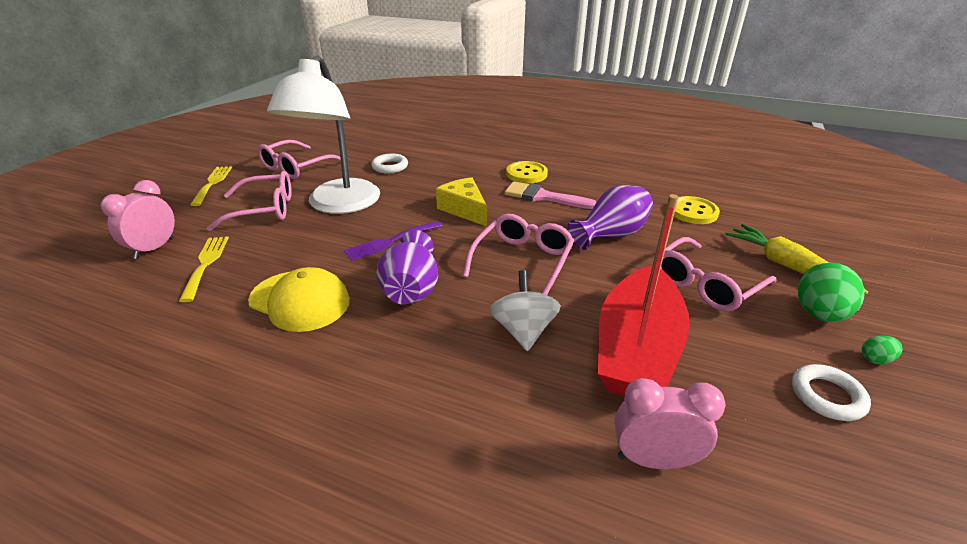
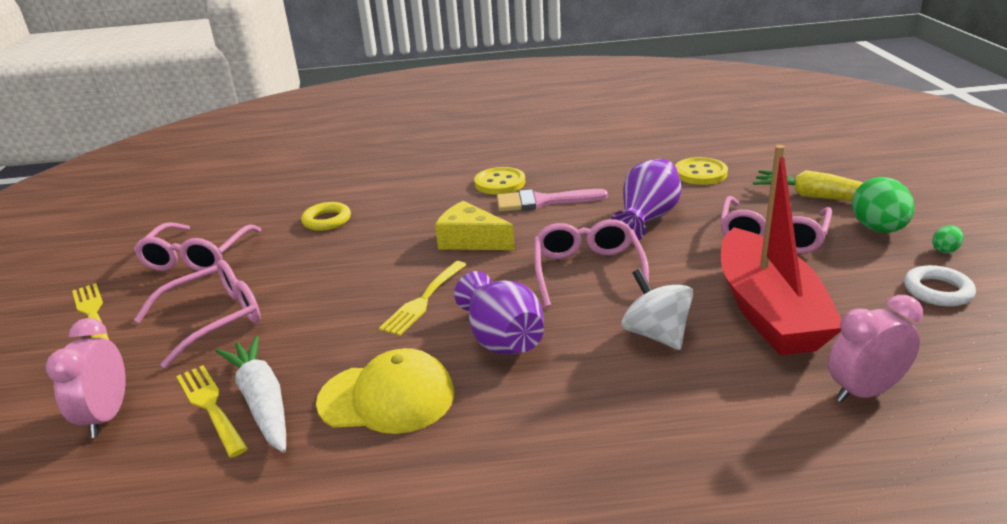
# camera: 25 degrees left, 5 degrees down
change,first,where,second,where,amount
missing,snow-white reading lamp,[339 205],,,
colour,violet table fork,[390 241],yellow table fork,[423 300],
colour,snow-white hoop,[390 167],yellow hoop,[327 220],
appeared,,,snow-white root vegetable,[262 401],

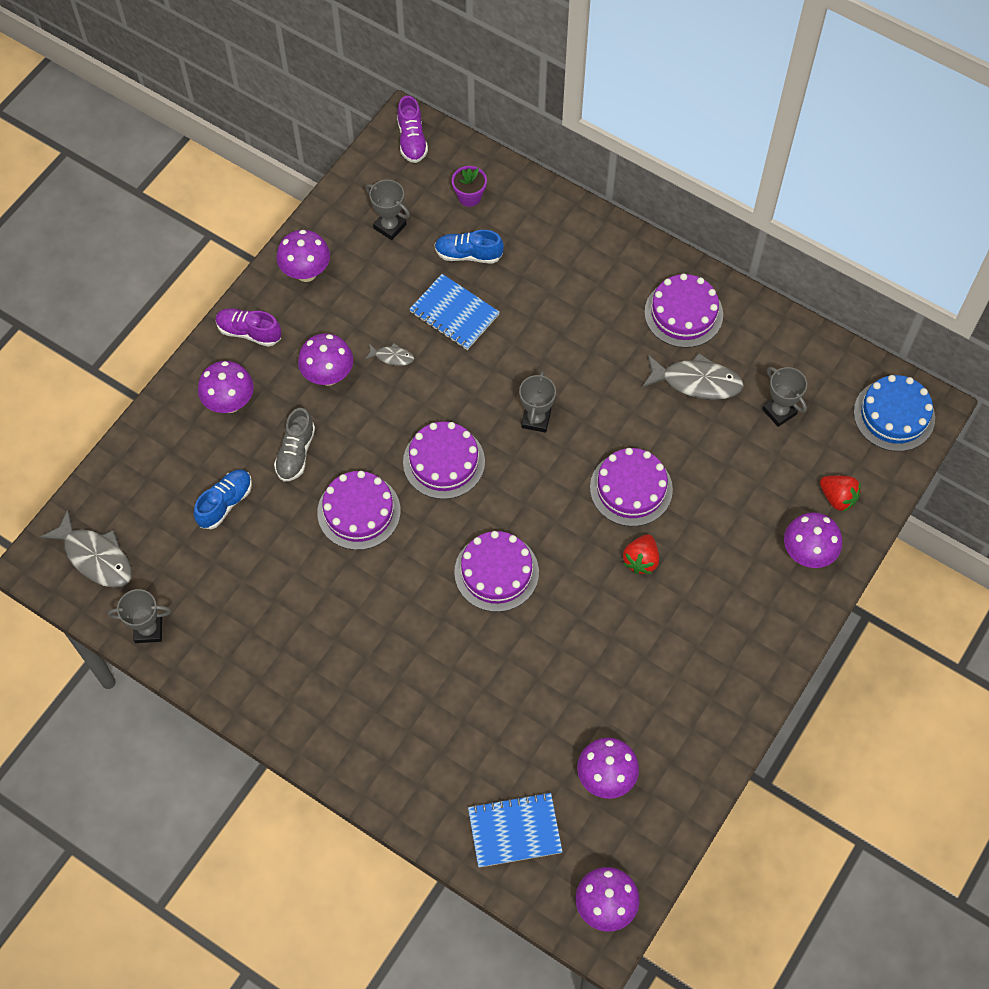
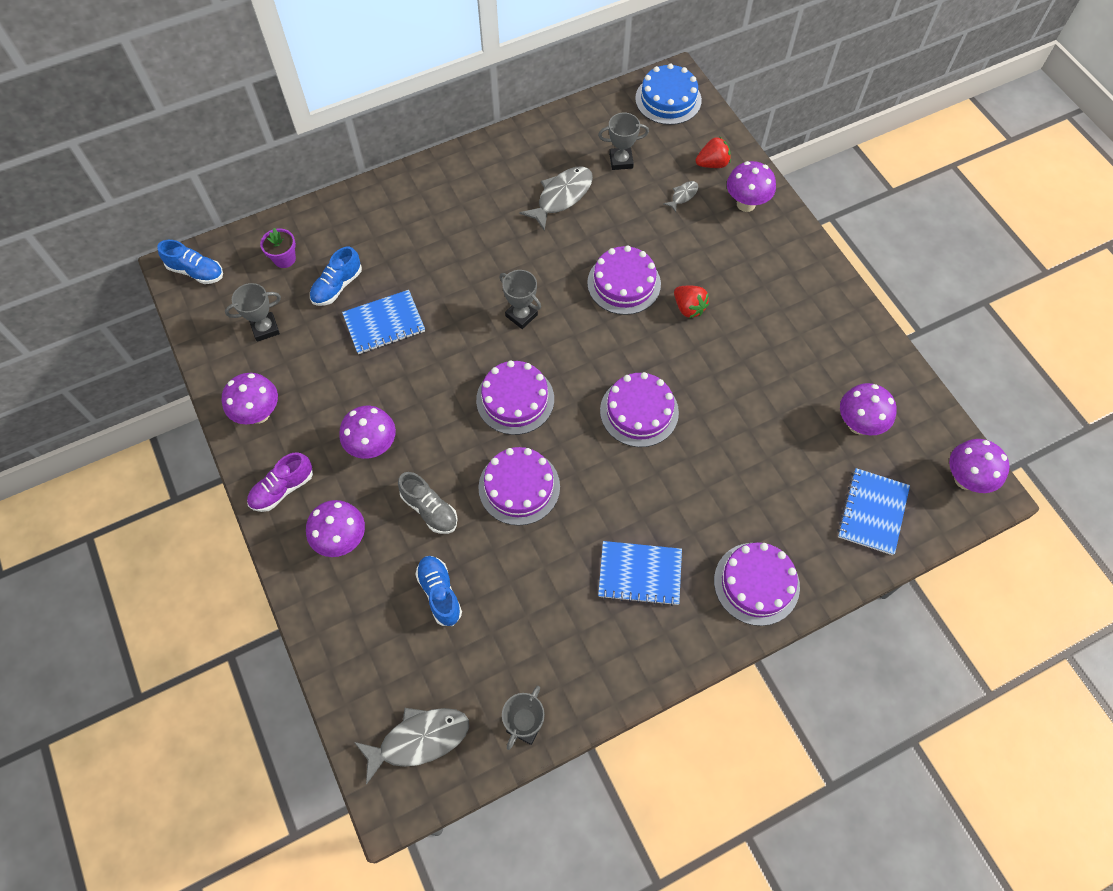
# camera: 60 degrees left, 0 degrees up
change,first,where,second,where,amount
relocated,ash-grey fish figure,[392 357],,[683 196],
colour,violet lace-up shoe,[412 140],royal blue lace-up shoe,[196 271],
relocated,violet cake,[683 313],,[756 583],
appeared,,,royal blue notepad,[640 574],

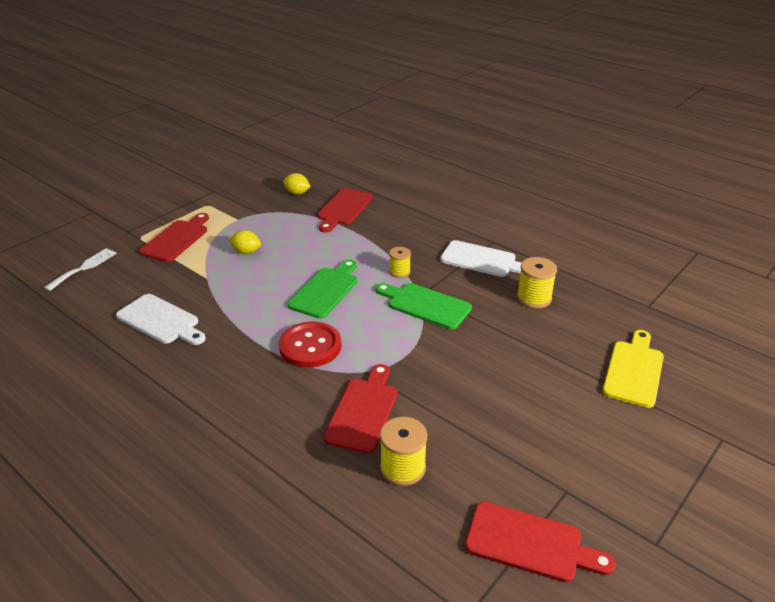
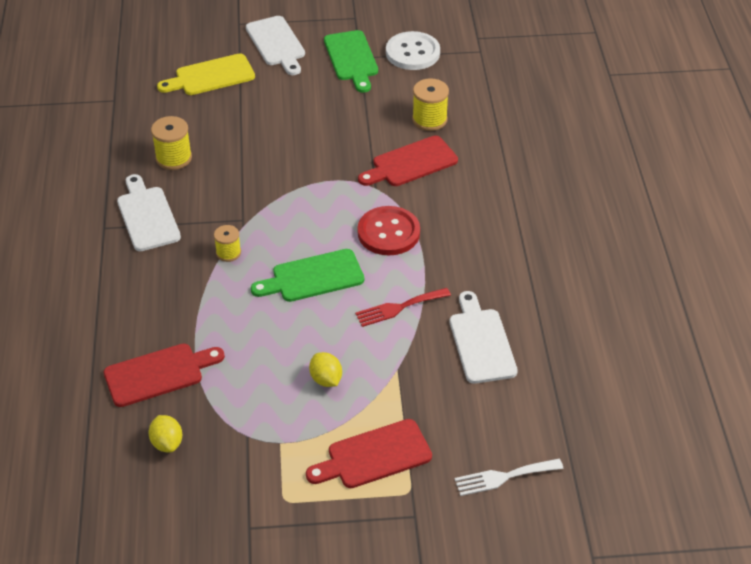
# camera: 135 degrees left, 10 degrees up
change,first,where,second,where,amount
relocated,green bread board,[425 305],,[352 58],
exchanged,crimson bread board,[530 543],snow-white shirt button,[412 53],
appeared,,,snow-white bread board,[276 44],
appeared,,,crimson table fork,[399 308],

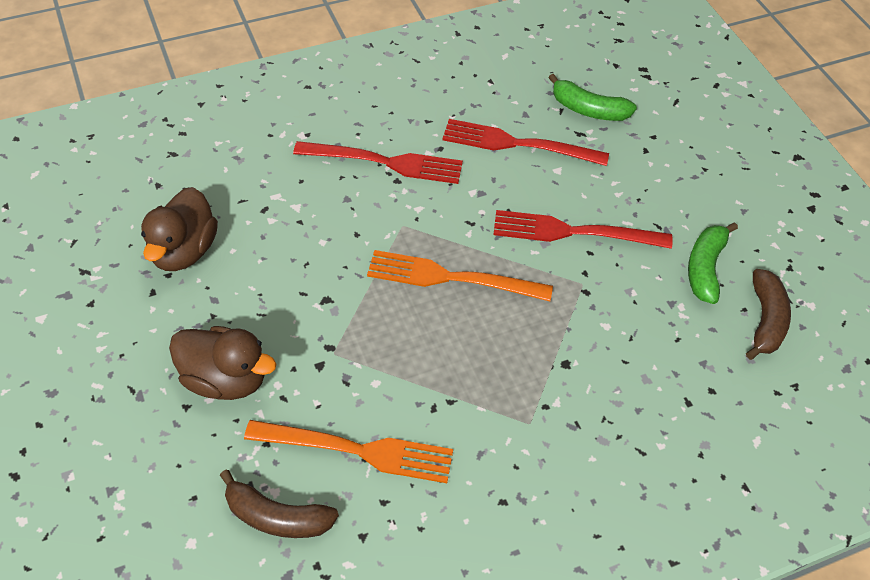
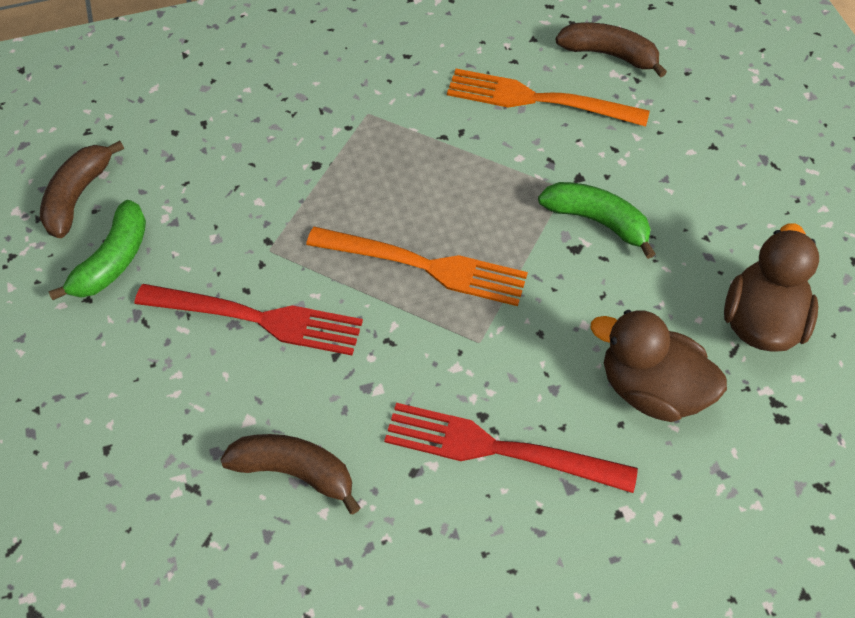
# camera: 170 degrees left, 5 degrees up
change,first,where,second,where,amount
relocated,russet rubber duck,[226 379],,[651 388],
exchanged,crimson table fork,[517 144],russet banana fruit,[295 471],
relocated,green banana fruit,[588 109],,[597 221],

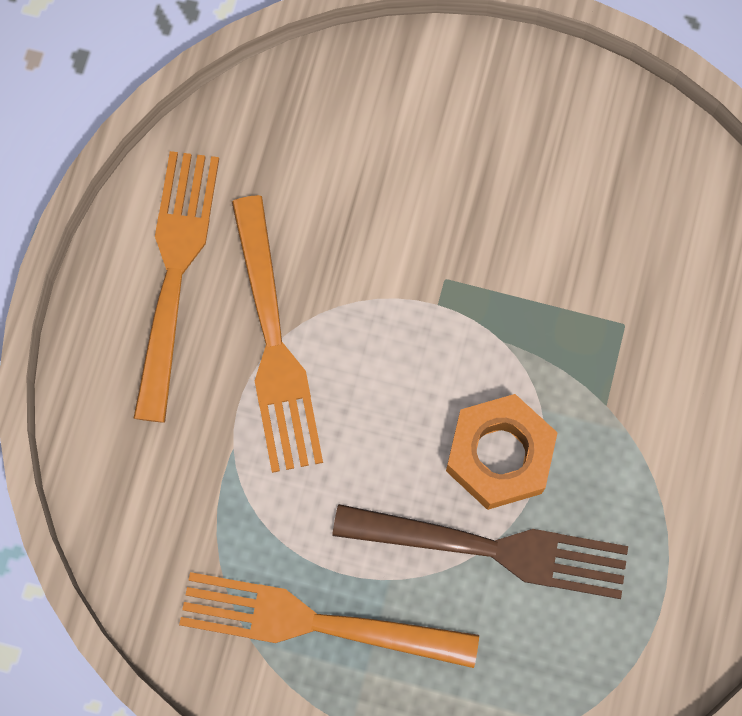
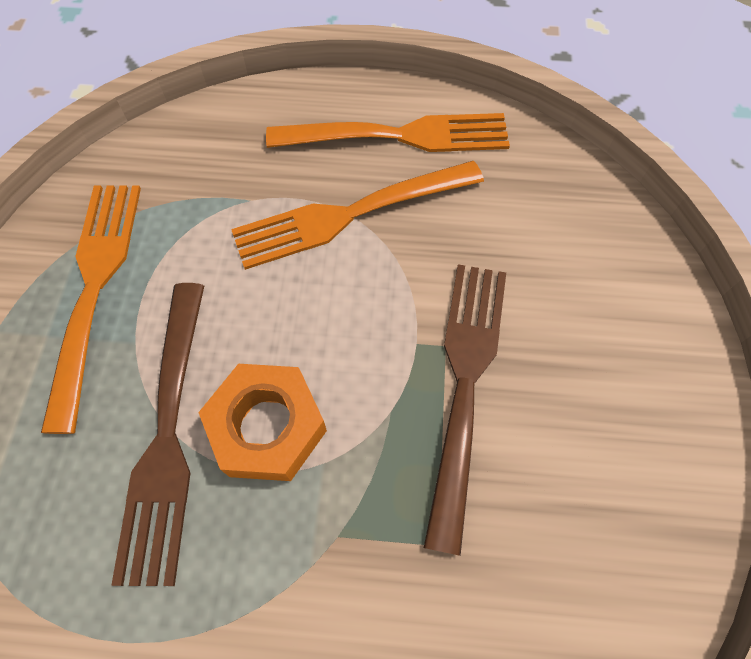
# camera: 80 degrees right, 10 degrees down
change,first,where,second,where,amount
appeared,,,russet table fork,[465 385],

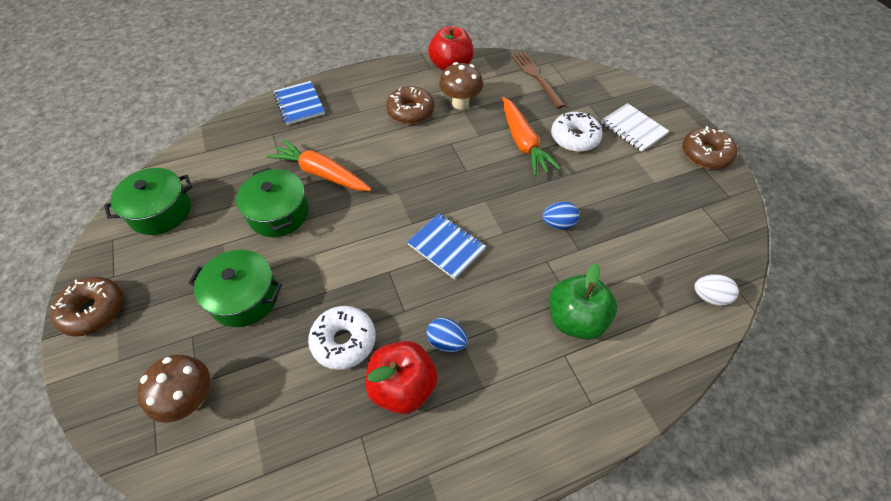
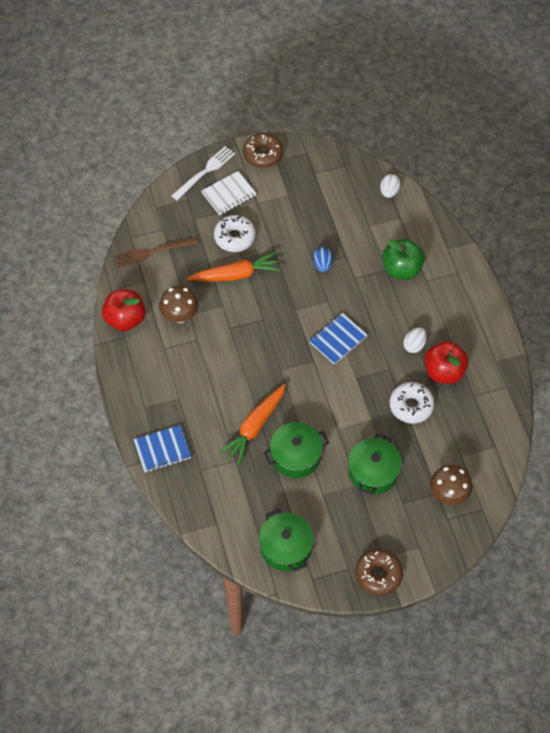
# camera: 85 degrees left, 5 degrees up
change,first,where,second,where,amount
missing,russet donut,[410 111],,,
colour,royal blue egg,[446 342],snow-white egg,[414 345],
appeared,,,snow-white table fork,[204 172],

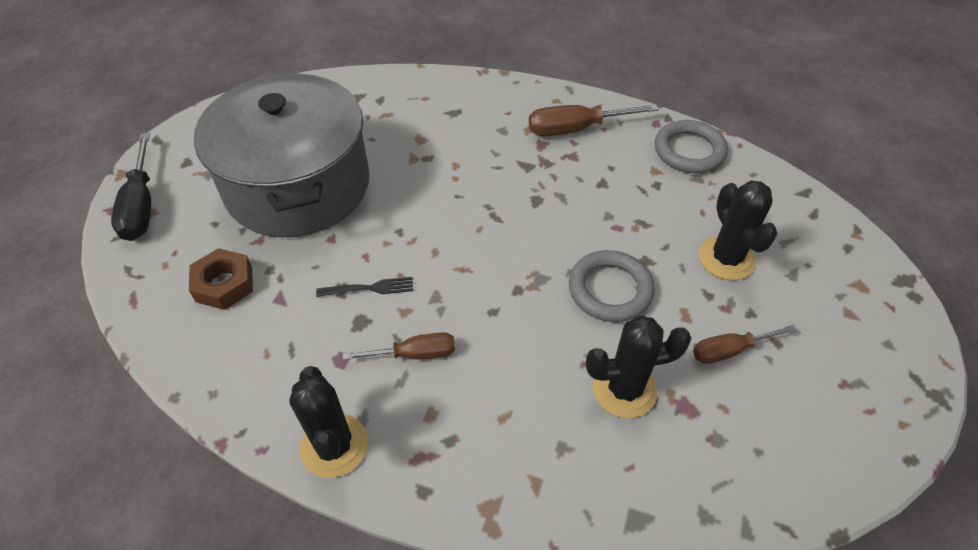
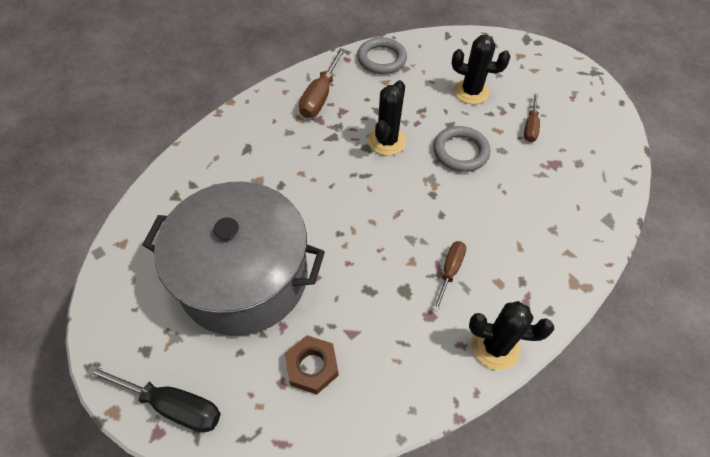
# camera: 60 degrees left, 5 degrees up
change,first,where,second,where,amount
missing,black table fork,[369 288],,,
relocated,black prickly plant,[624 389],,[387 141],

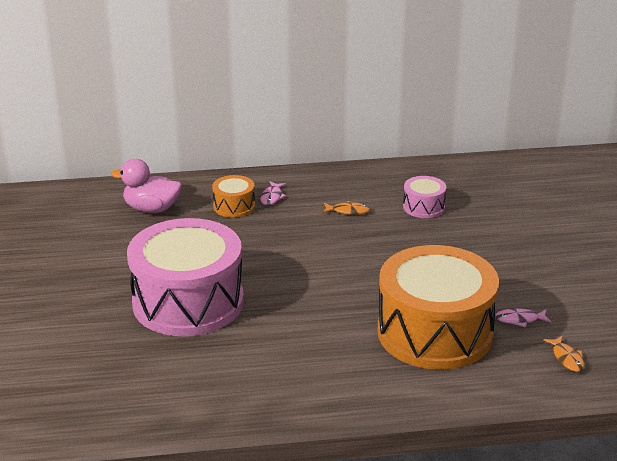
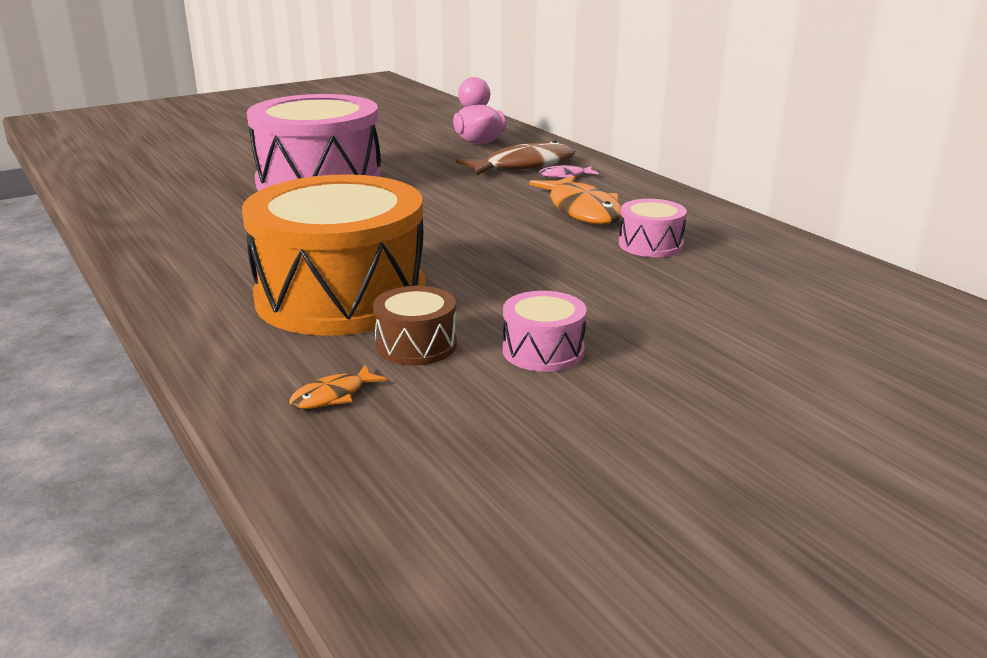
# camera: 65 degrees right, 5 degrees down
change,first,where,second,where,amount
exchanged,orange toy drum,[234 206],russet fish figure,[524 166],
size,orange fish figure,[348 211],,[582 210],x2.13
exchanged,rose-pink fish figure,[519 320],russet toy drum,[416 345],
appeared,,,rose-pink toy drum,[543 351],

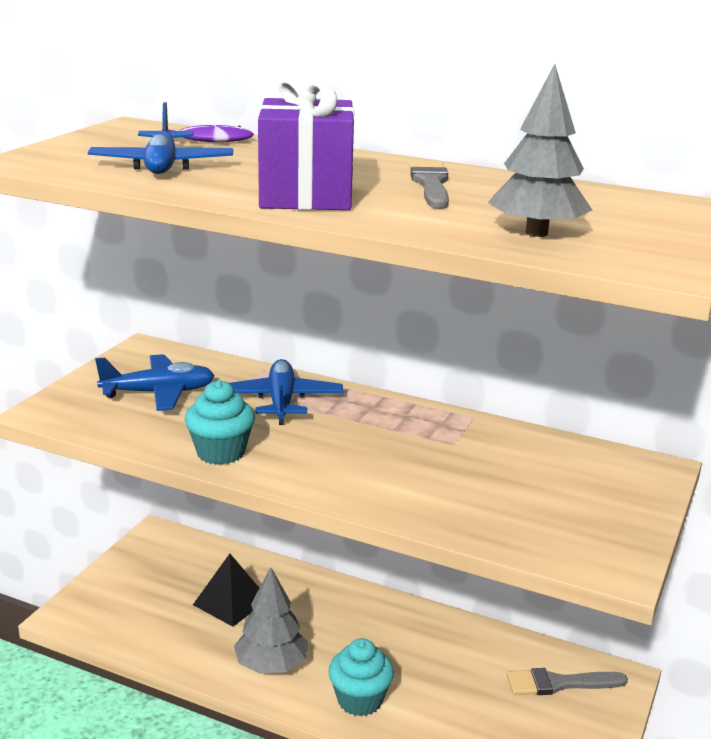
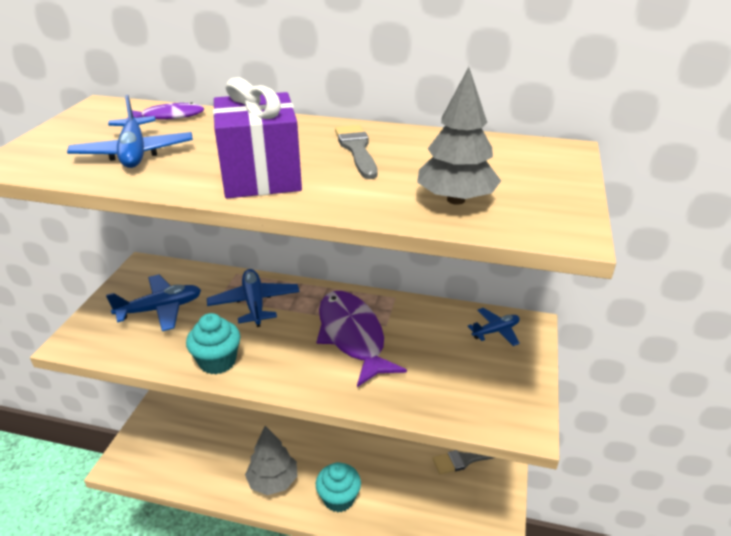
# camera: 10 degrees left, 10 degrees up
change,first,where,second,where,amount
missing,black solid pyramid,[231 602],,,
appeared,,,violet fish figure,[352 336],
appeared,,,royal blue toy plane,[496 331],

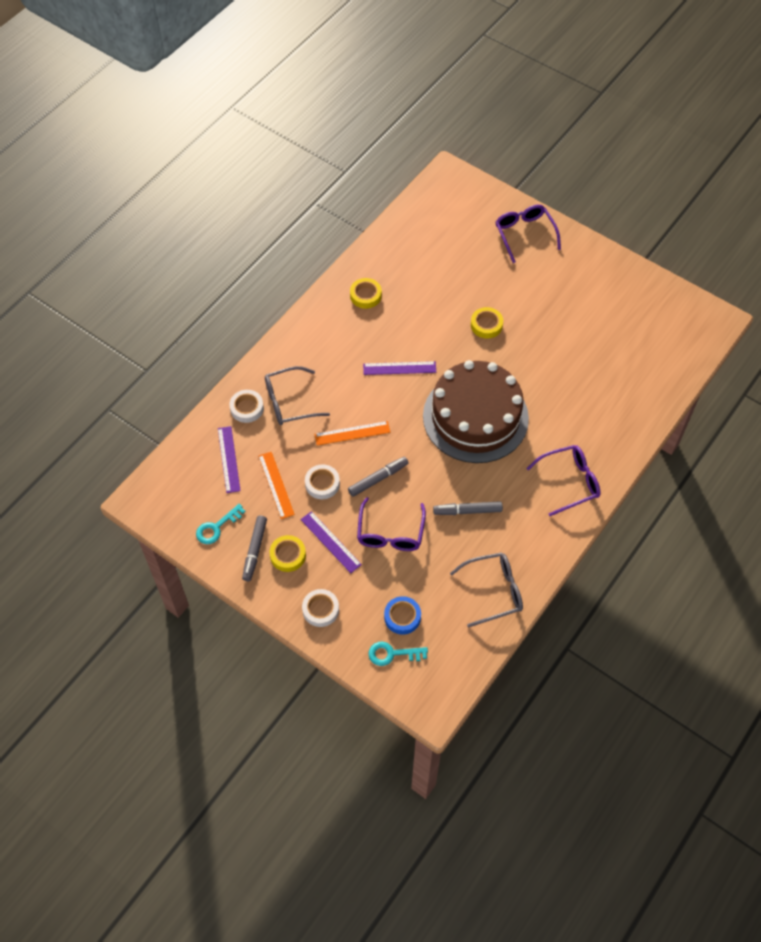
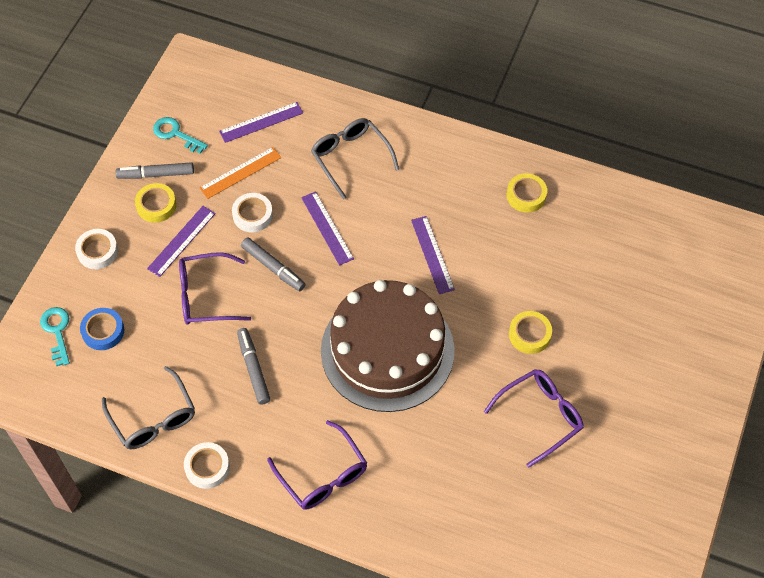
# camera: 75 degrees right, 0 degrees up
change,first,where,second,where,amount
relocated,snow-white tape,[247 408],,[207 467],
colour,orange straightedge,[352 433],violet straightedge,[327 228],
relocated,violet eyeglasses,[524 234],,[540 416],

